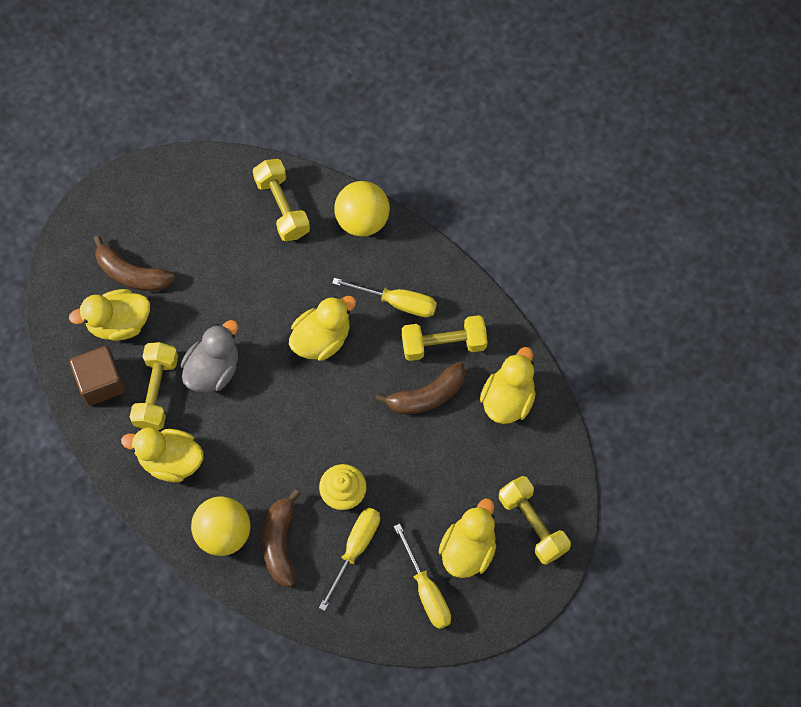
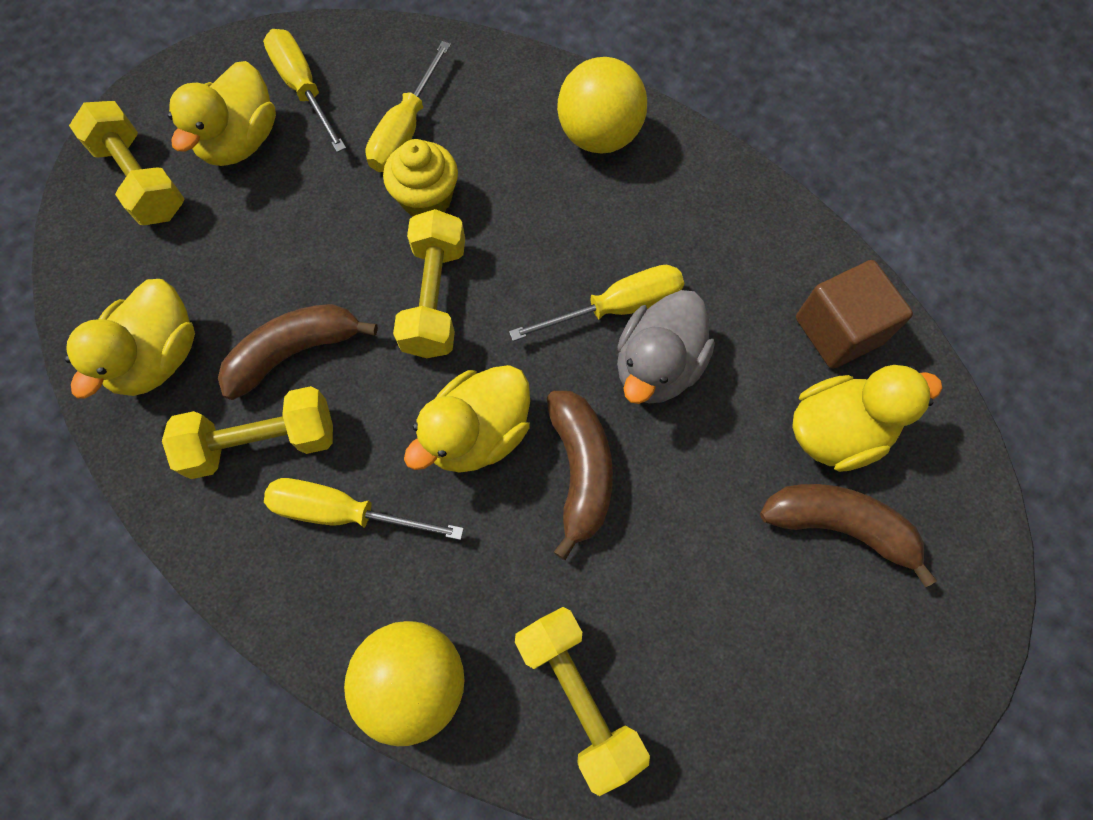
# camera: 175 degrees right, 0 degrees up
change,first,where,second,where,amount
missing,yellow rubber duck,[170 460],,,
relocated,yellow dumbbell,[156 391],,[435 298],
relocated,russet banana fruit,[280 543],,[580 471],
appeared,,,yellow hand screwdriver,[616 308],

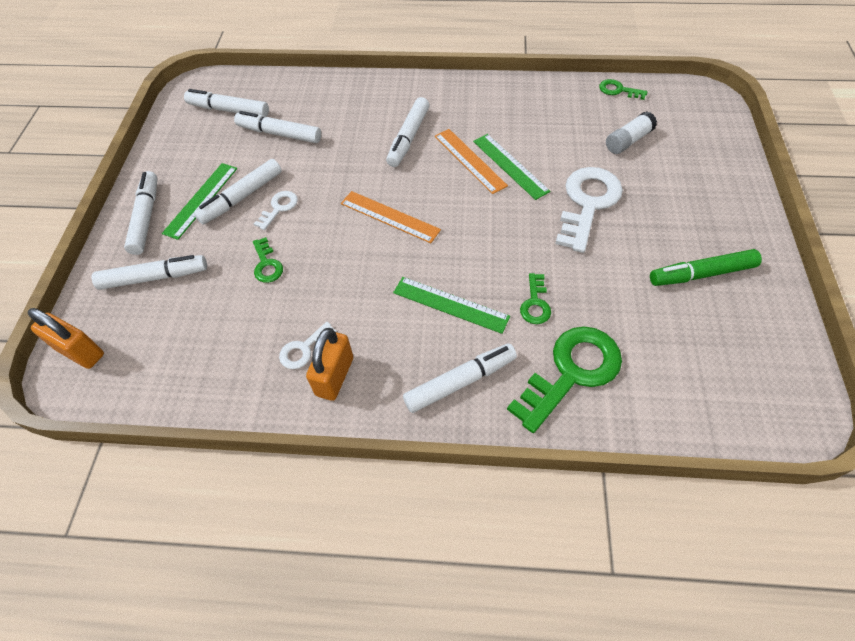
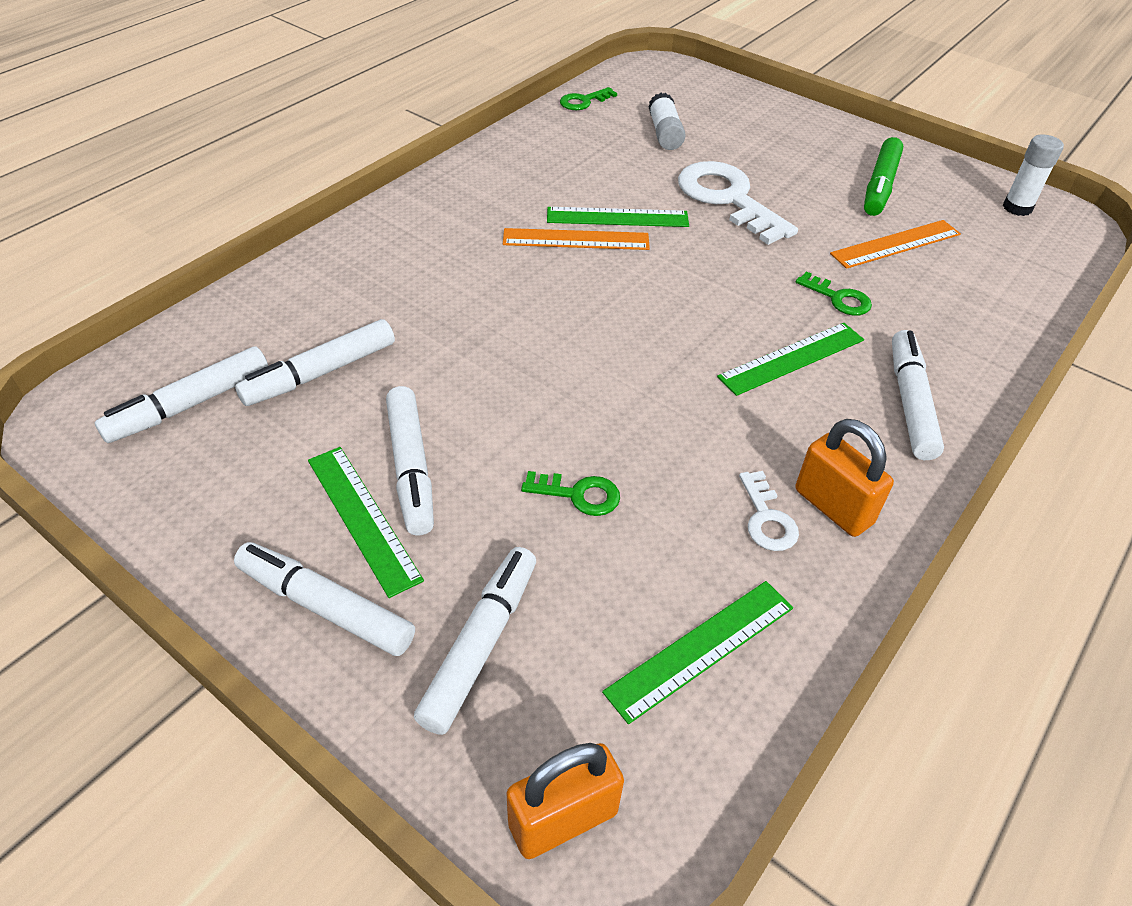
# camera: 60 degrees left, 10 degrees down
change,first,where,second,where,amount
missing,snow-white latchkey,[279 208],,,
relocated,orange straightedge,[389 217],,[896 244],
missing,snow-white marker pen,[408 138],,,
missing,green latchkey,[571 372],,,
appeared,,,green straightedge,[701 649],
appeared,,,snow-white stick of glue,[1017 208],

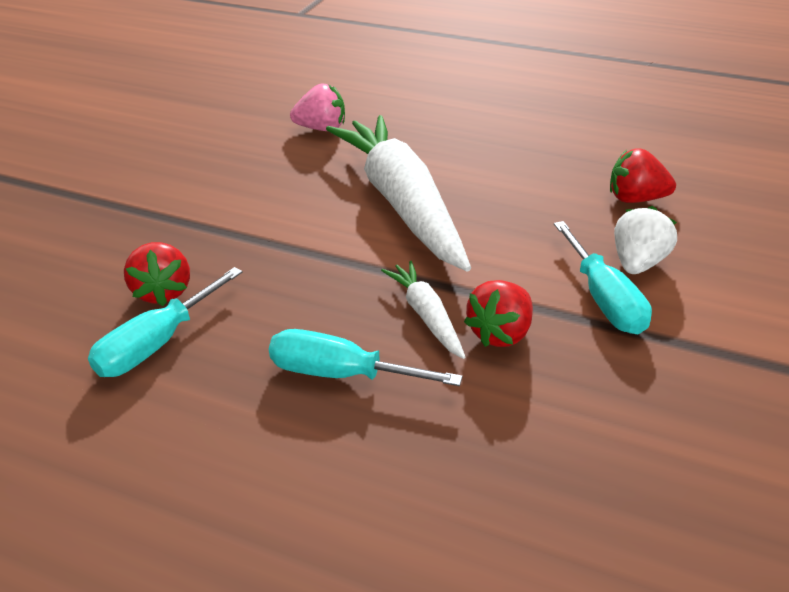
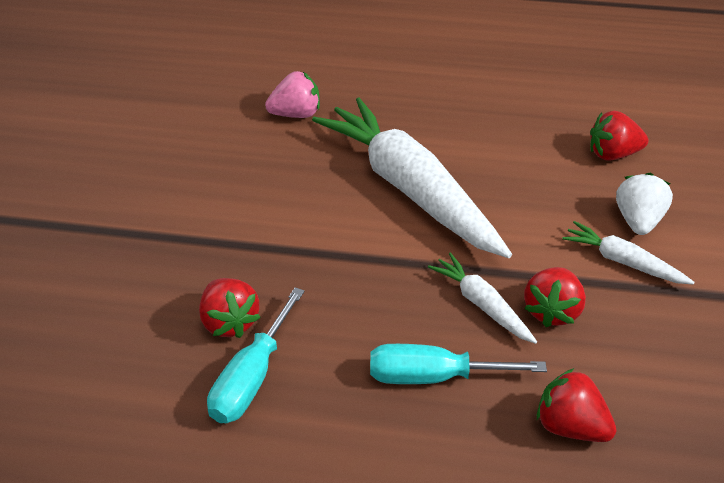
# camera: 15 degrees left, 5 degrees up
change,first,where,second,where,amount
exchanged,aqua hand screwdriver,[604 299],snow-white root vegetable,[623 262],
appeared,,,crimson berry,[570 425],

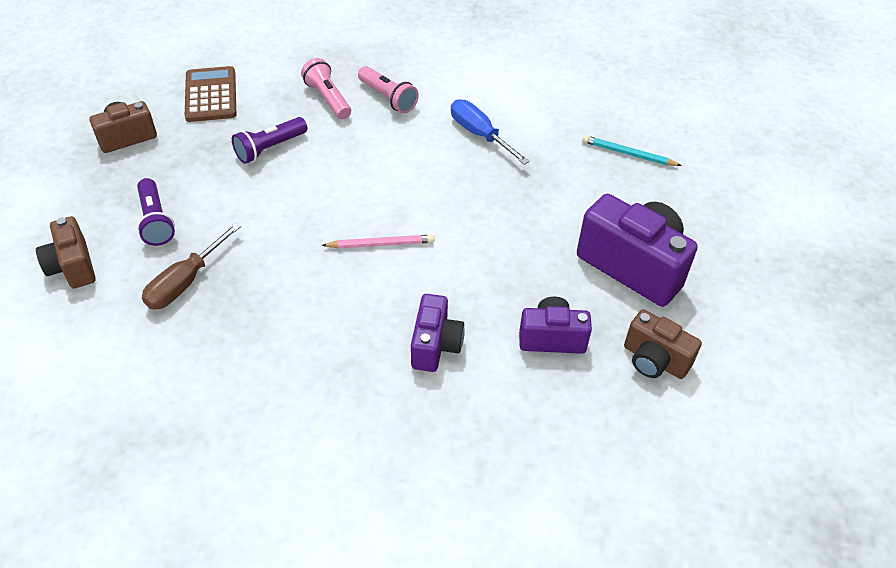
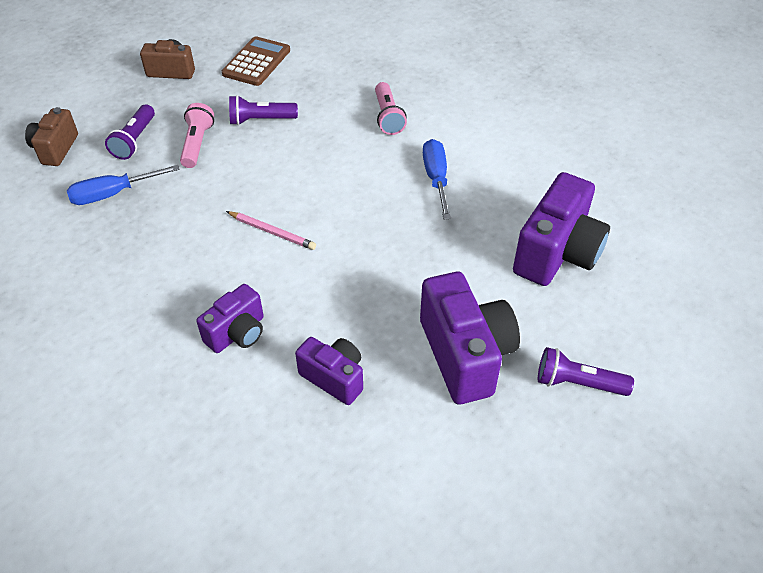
# camera: 35 degrees right, 0 degrees up
change,first,where,second,where,amount
colour,russet hand screwdriver,[186 281],royal blue hand screwdriver,[113 194],
relocated,rose-pink flashlight,[328 98],,[197 144],
exchanged,aqua wooden pencil,[628 154],violet camera,[557 253],
missing,russet camera,[654 360],,,
appeared,,,violet flashlight,[577 383],

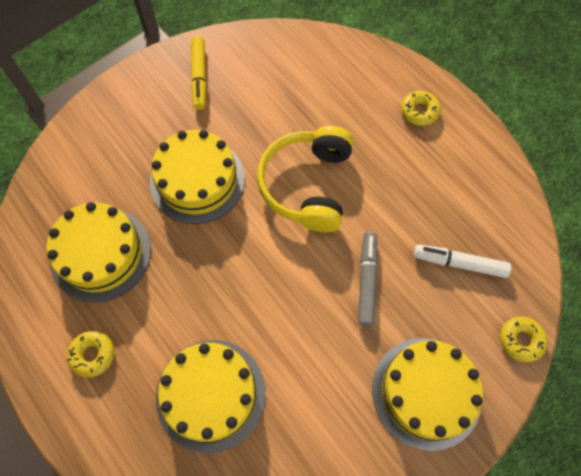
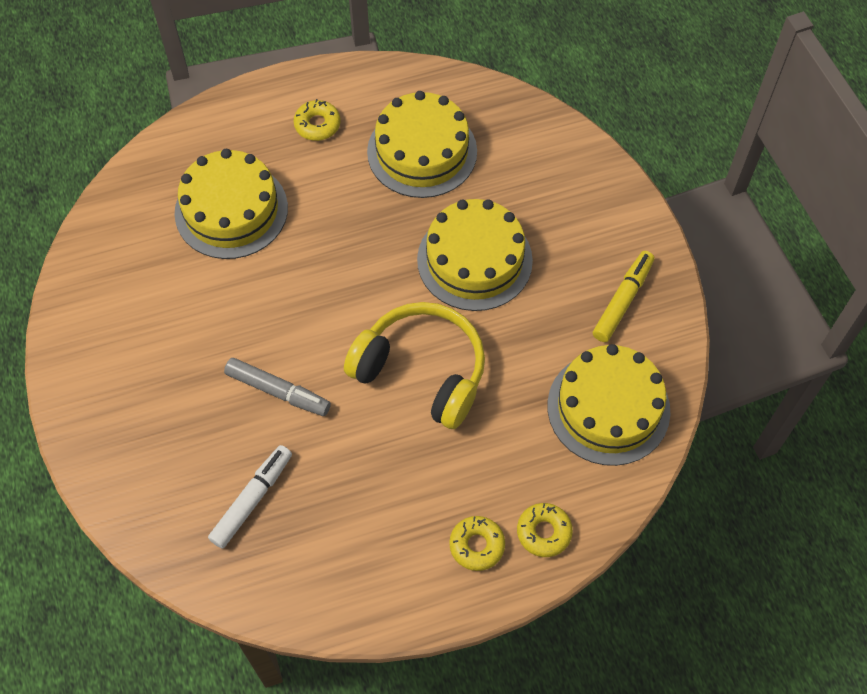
# camera: 110 degrees right, 5 degrees down
change,first,where,second,where,amount
spun,yellow marker pen,[199 77],,[622 300],105 degrees clockwise
relocated,yellow cake,[426 392],,[608 408],
relocated,yellow donut,[521 340],,[544 532],

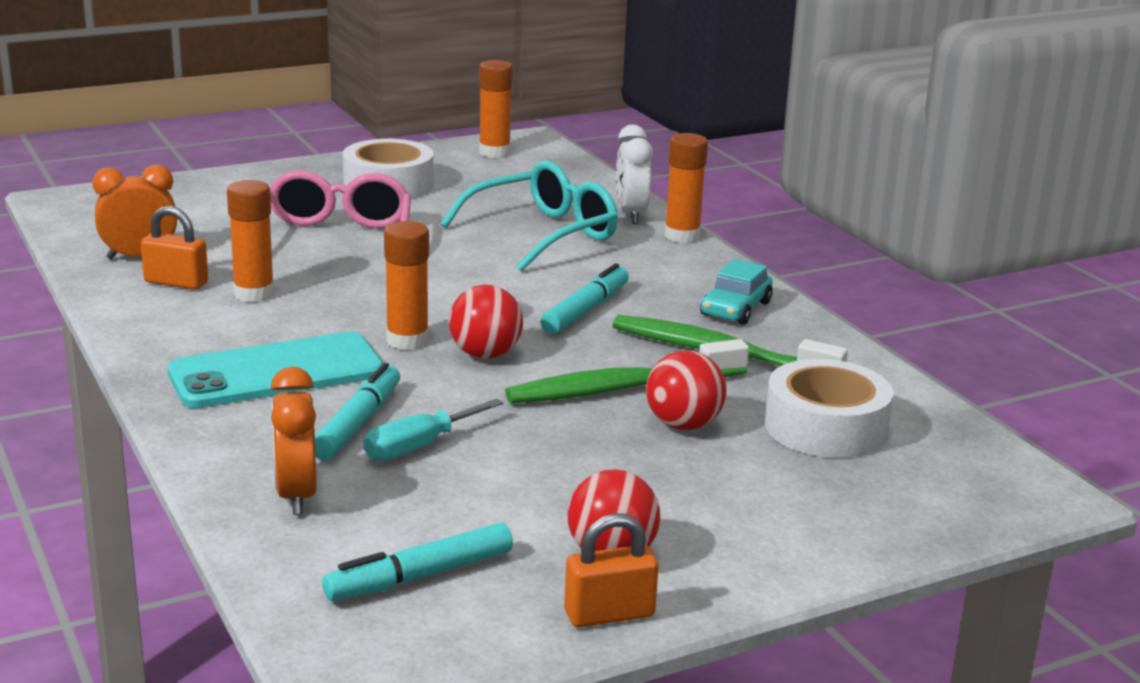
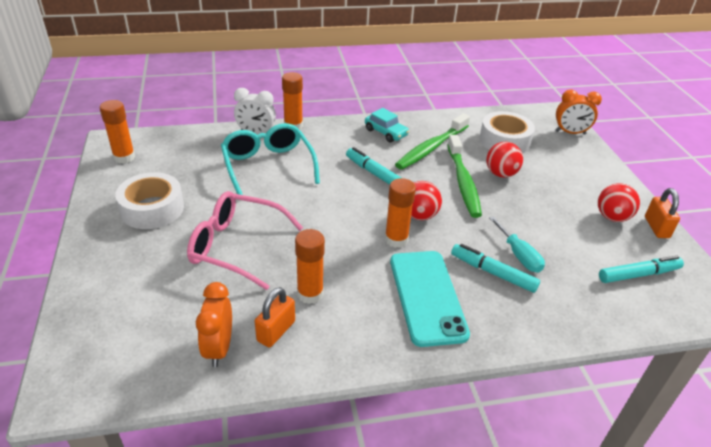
# camera: 75 degrees left, 15 degrees up
change,first,where,second,where,amount
relocated,orange bedside clock,[296 495],,[570 133],
spun,aqua marker pen,[420 576],,[638 274],90 degrees counterclockwise

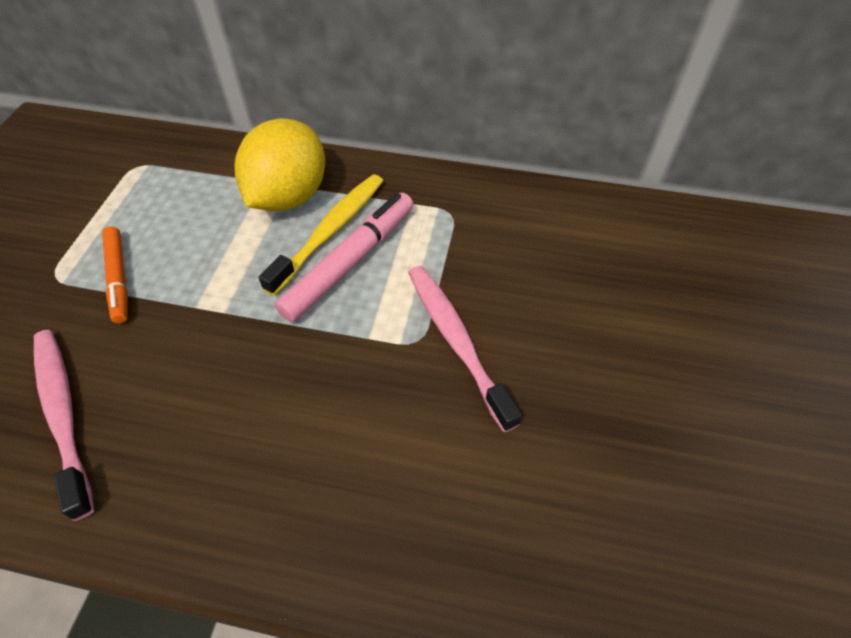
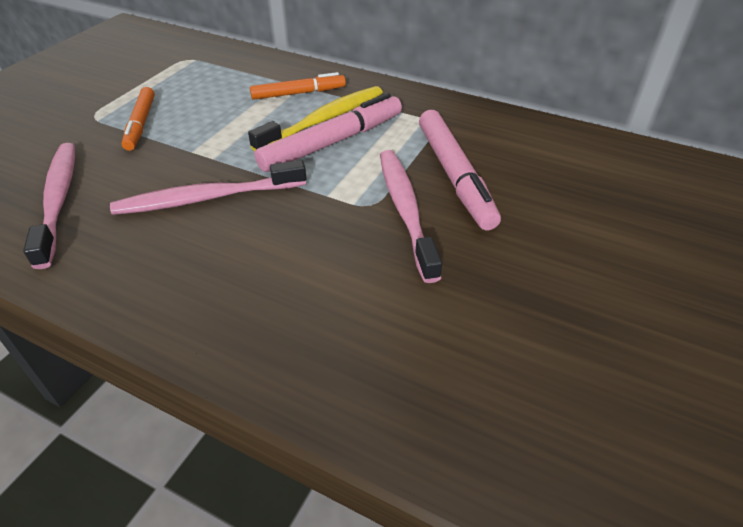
# camera: 15 degrees right, 10 degrees down
change,first,where,second,where,amount
exchanged,yellow toy lemon,[288 196],orange marker pen,[298 93],
appeared,,,rose-pink toothbrush,[207 198],
appeared,,,rose-pink marker pen,[454 176],

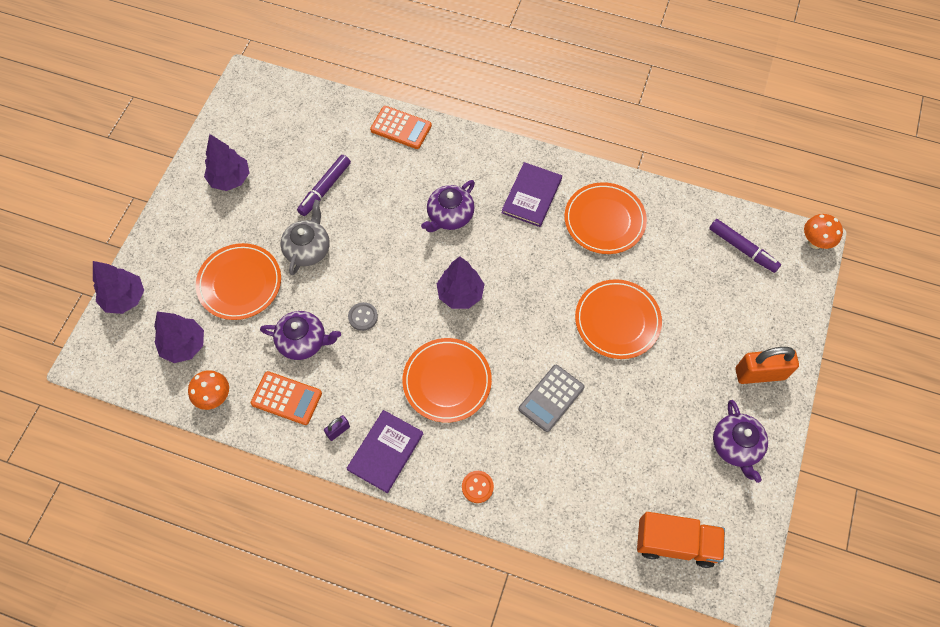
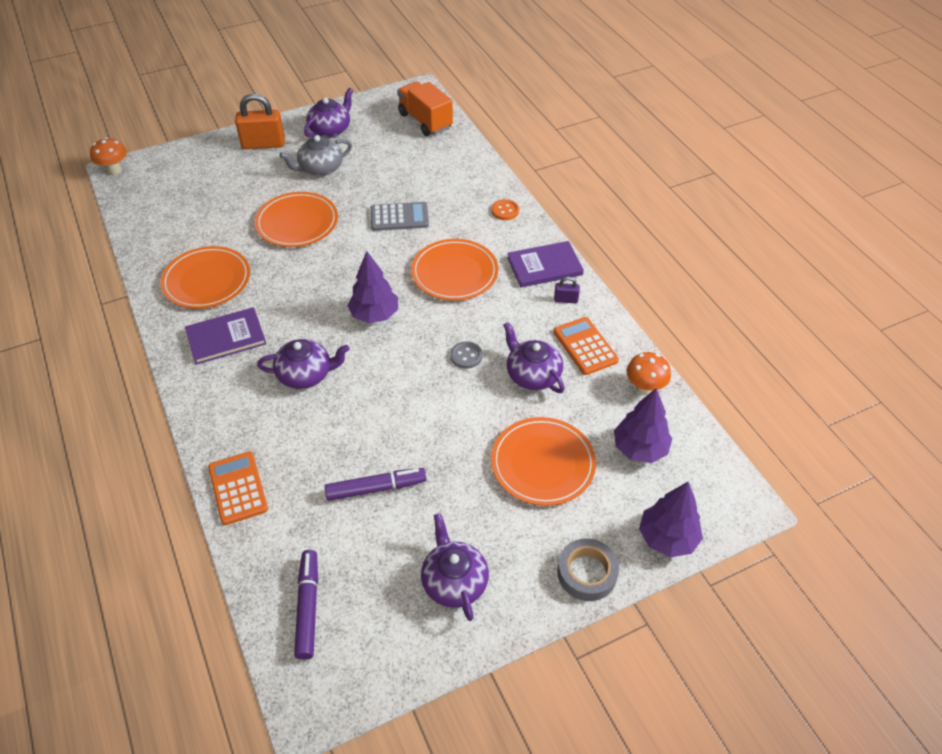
# camera: 135 degrees left, 15 degrees down
change,first,where,second,where,amount
exchanged,violet tree,[230 179],violet tea pot,[454 581],
relocated,ash-grey tea pot,[308 249],,[320 169],
relocated,violet marker pen,[742 249],,[308 607],
spun,orange padlock,[760 373],,[263 144],45 degrees counterclockwise
appeared,,,ash-grey tape,[587 573],

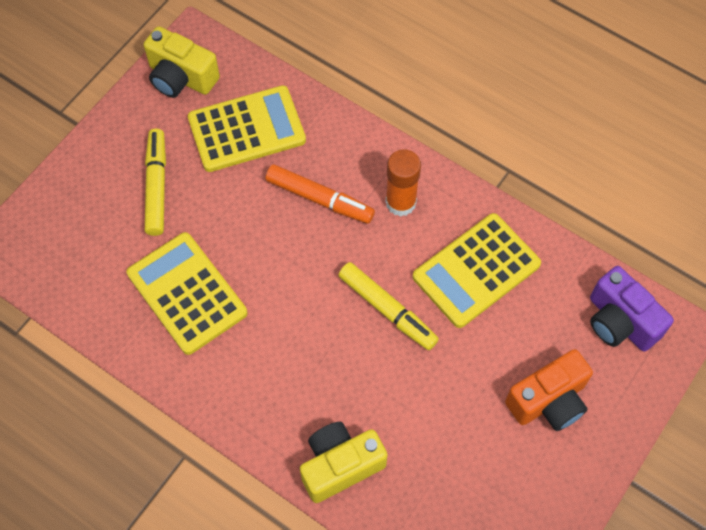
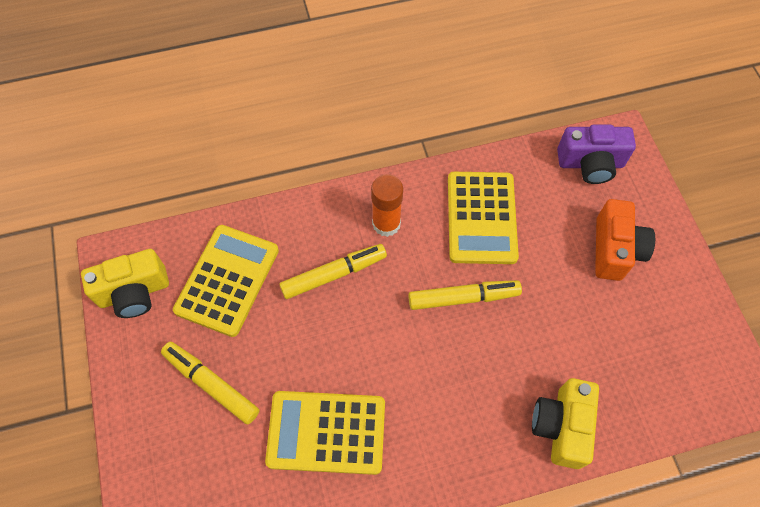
# camera: 50 degrees left, 0 degrees up
change,first,where,second,where,amount
colour,orange marker pen,[319 198],yellow marker pen,[333 274],

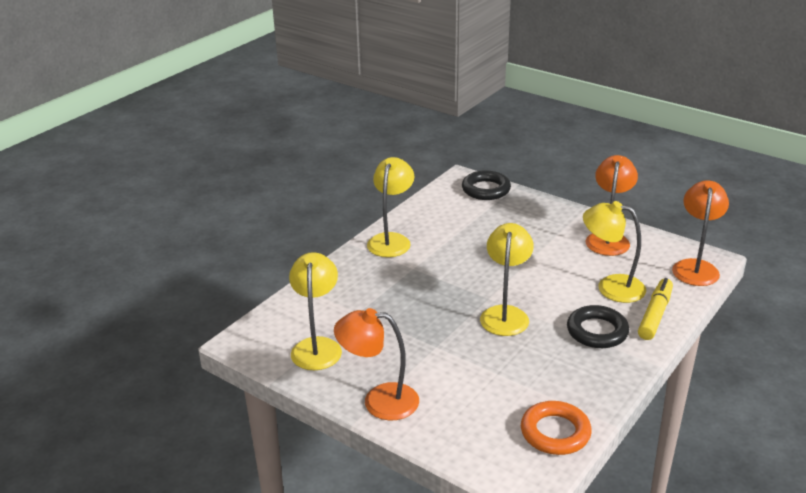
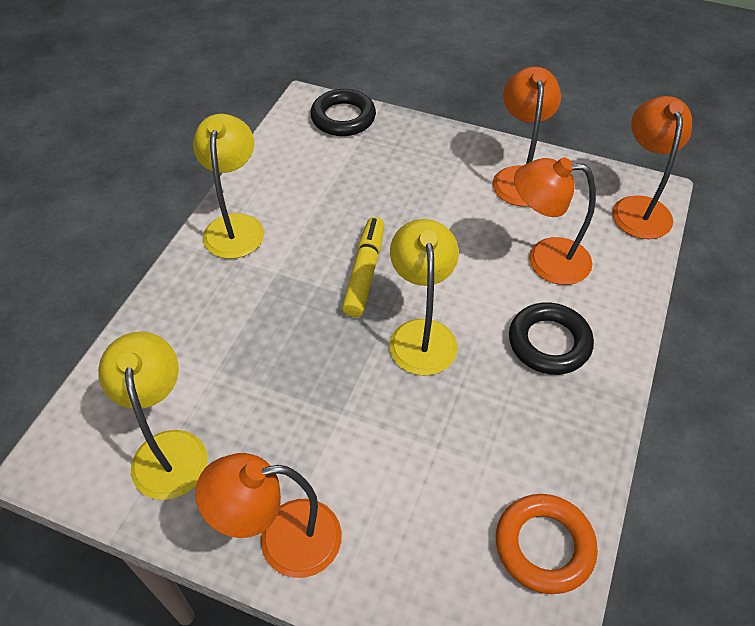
# camera: 15 degrees left, 20 degrees up
change,first,where,second,where,amount
colour,yellow reading lamp,[611 287],orange reading lamp,[545 260],
relocated,yellow marker pen,[655 315],,[364 272],

